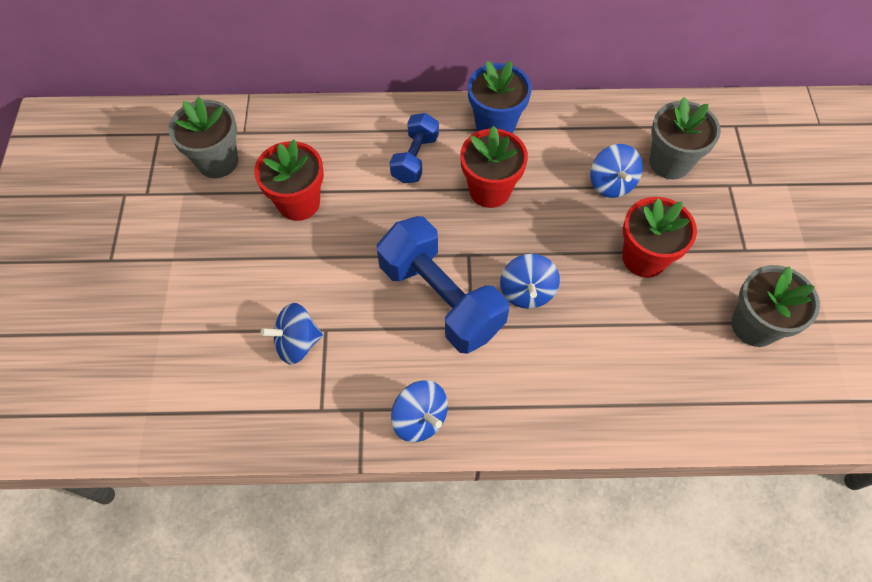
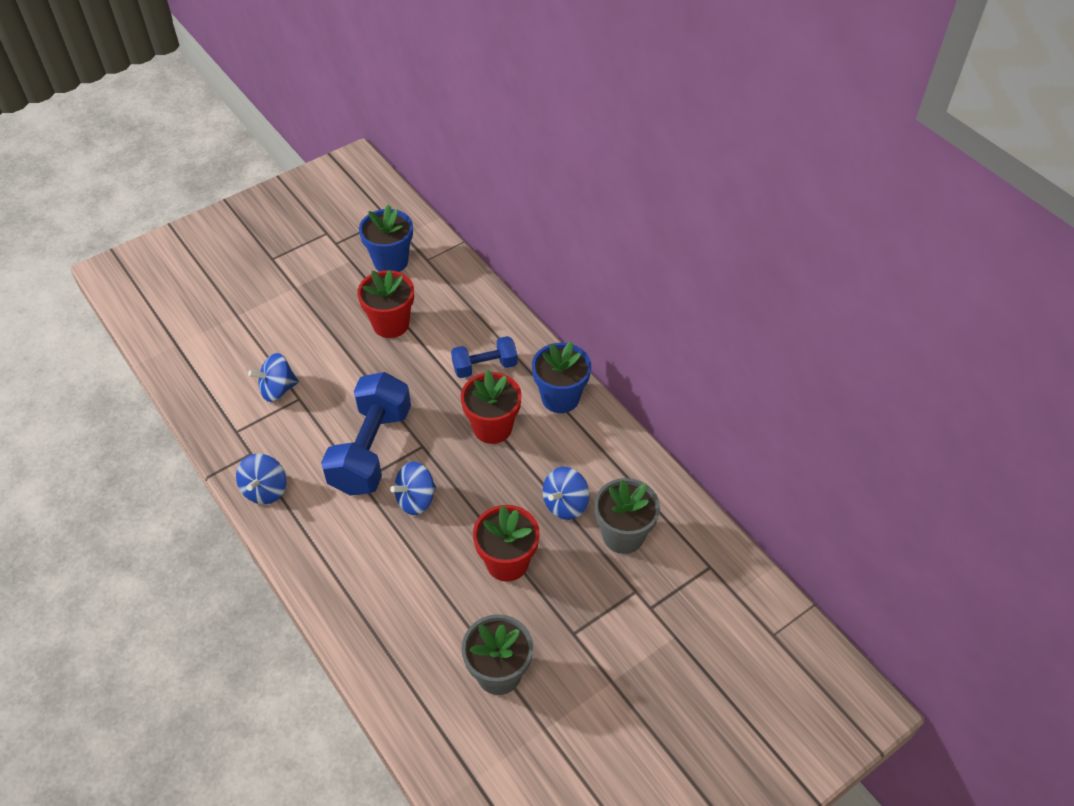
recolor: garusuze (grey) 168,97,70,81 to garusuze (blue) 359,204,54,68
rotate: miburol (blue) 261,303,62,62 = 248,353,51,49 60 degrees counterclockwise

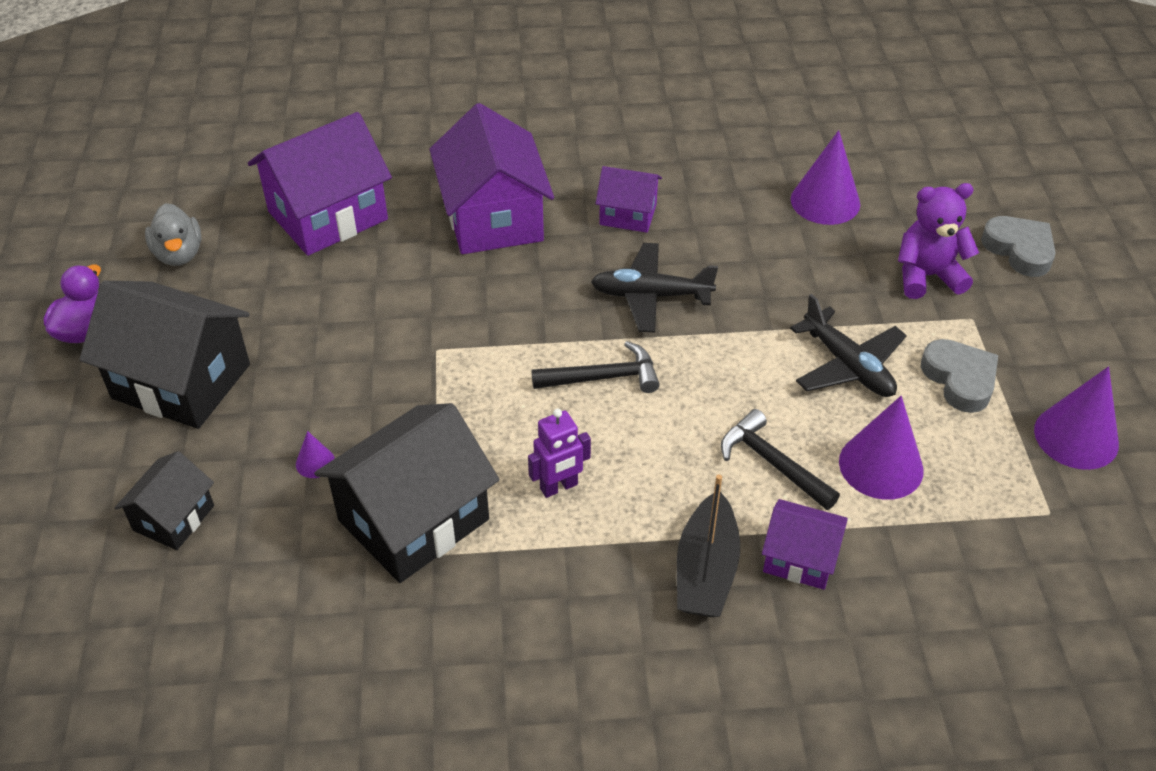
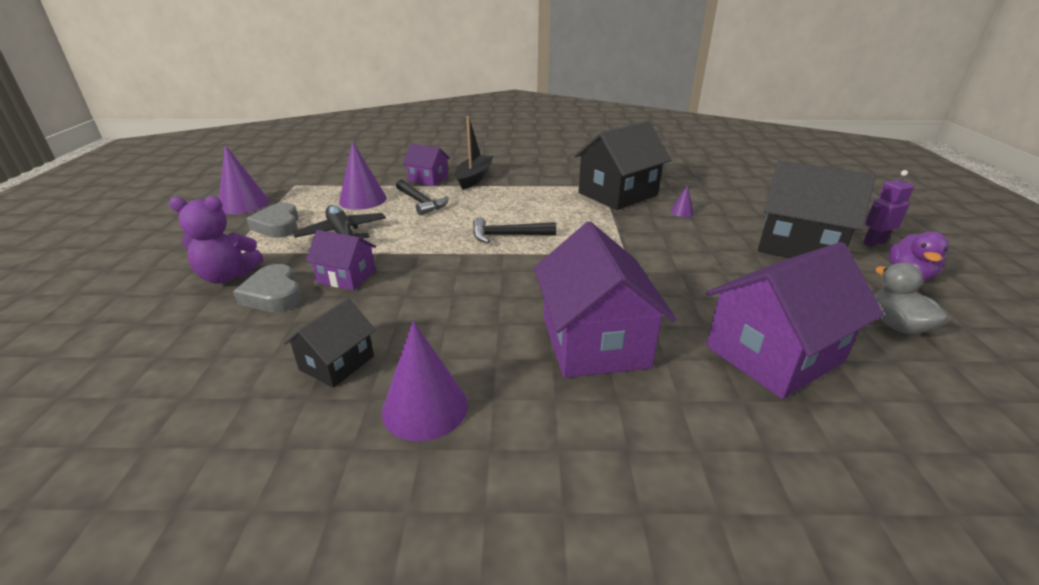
delete: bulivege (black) 591,243,127,89
move: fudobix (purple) 791,130,69,95 to 382,321,86,121; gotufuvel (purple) 595,166,67,67 to 306,230,70,60; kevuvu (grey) 981,216,75,61 to 233,264,69,48; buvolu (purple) 528,409,63,89 to 863,170,52,77; gotufuvel (black) 115,451,99,99 to 284,298,92,90

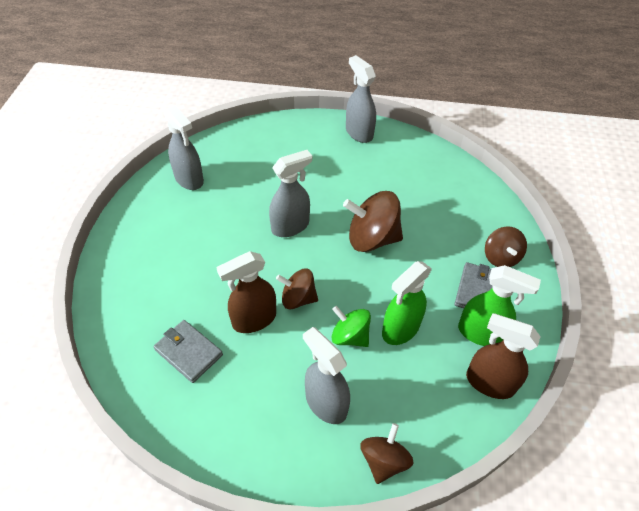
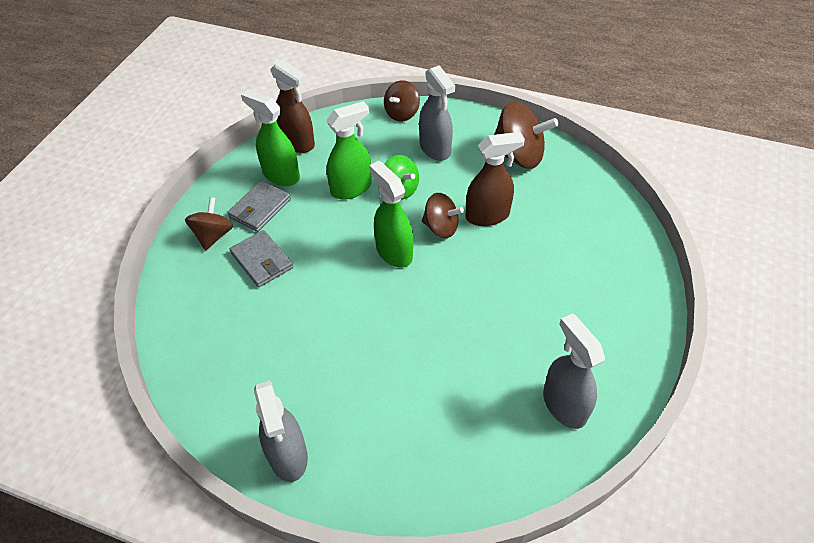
delete: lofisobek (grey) 269,150,43,87
insert: lofisobek (green) 369,161,44,107
move: miburol (brown) 343,191,60,61 to 494,101,65,68; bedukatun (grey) 154,320,69,63 to 230,230,63,57

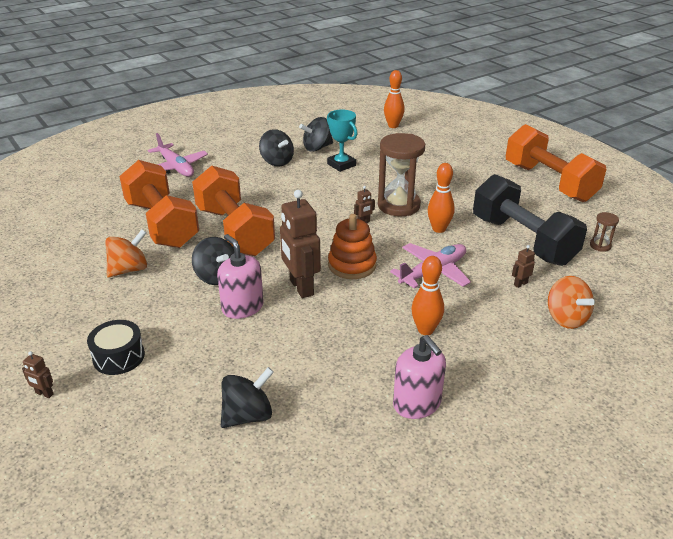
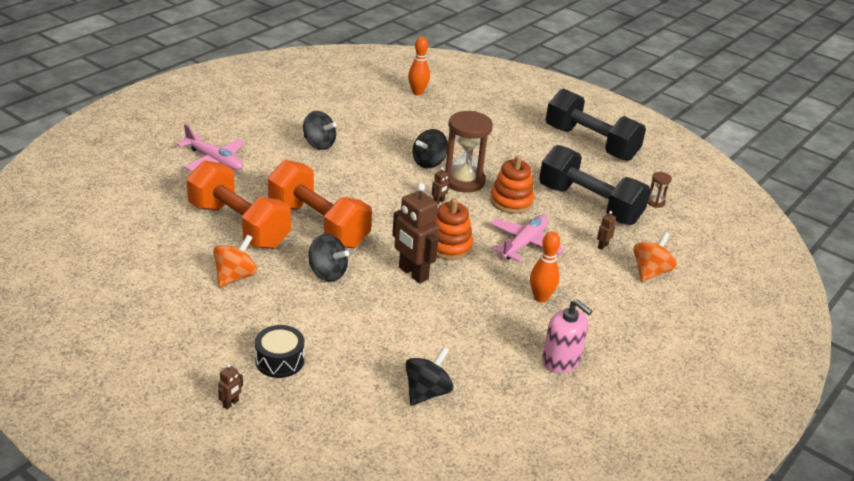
delete: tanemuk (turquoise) 327,110,30,62; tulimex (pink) 217,234,47,85
move: miburol (black) 299,117,34,35 to 413,129,35,40
replace: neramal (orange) 428,163,27,70 to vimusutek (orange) 490,155,44,59
recolor: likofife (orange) 506,124,100,78 to likofife (black) 546,88,100,73
rotate: miburol (orange) 548,276,47,53 = 634,232,43,50 105 degrees counterclockwise; buvolu (brown) 22,351,32,47 = 218,364,25,45 60 degrees counterclockwise

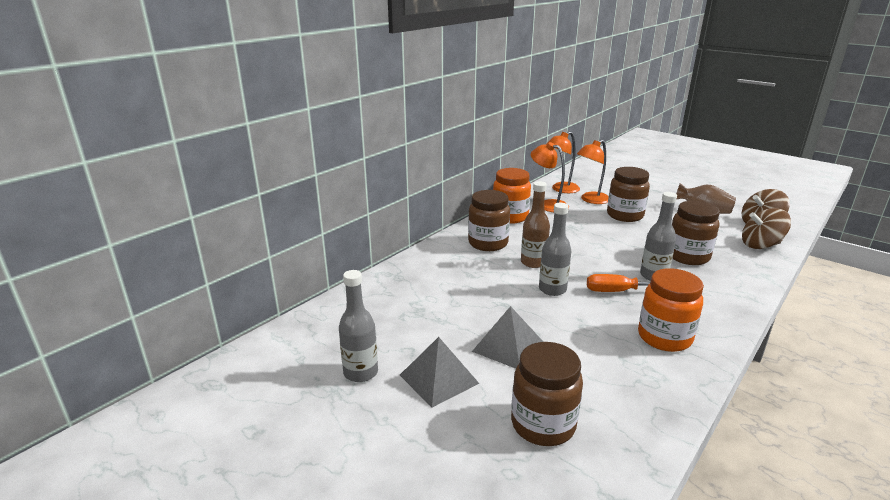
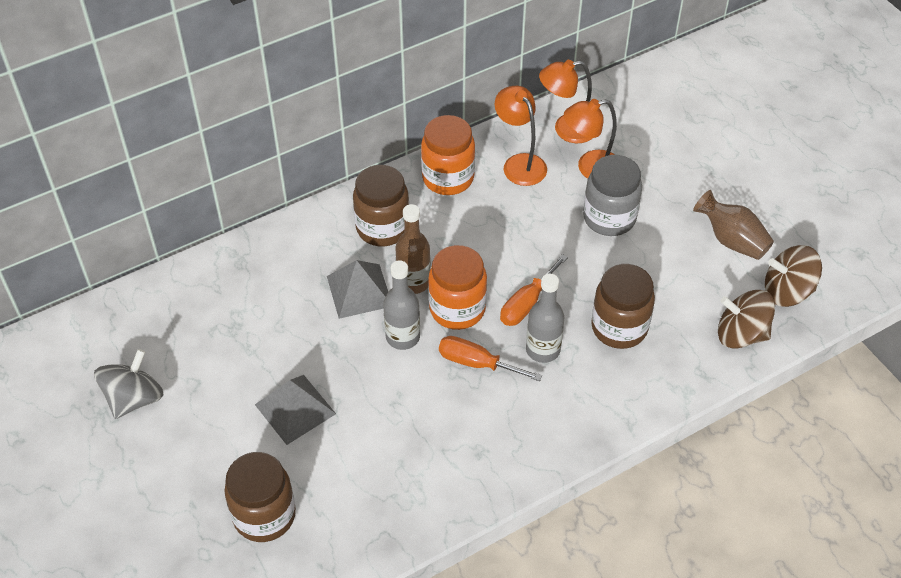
insert: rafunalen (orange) 500,254,68,72
move: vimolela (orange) 638,268,66,84 to 428,245,59,85; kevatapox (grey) 400,337,79,70 to 327,260,61,59
replace: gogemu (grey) 339,270,39,112 to miburol (grey) 94,349,69,70
recolor: vimolela (brown) 607,167,43,55 to vimolela (grey) 583,155,59,81

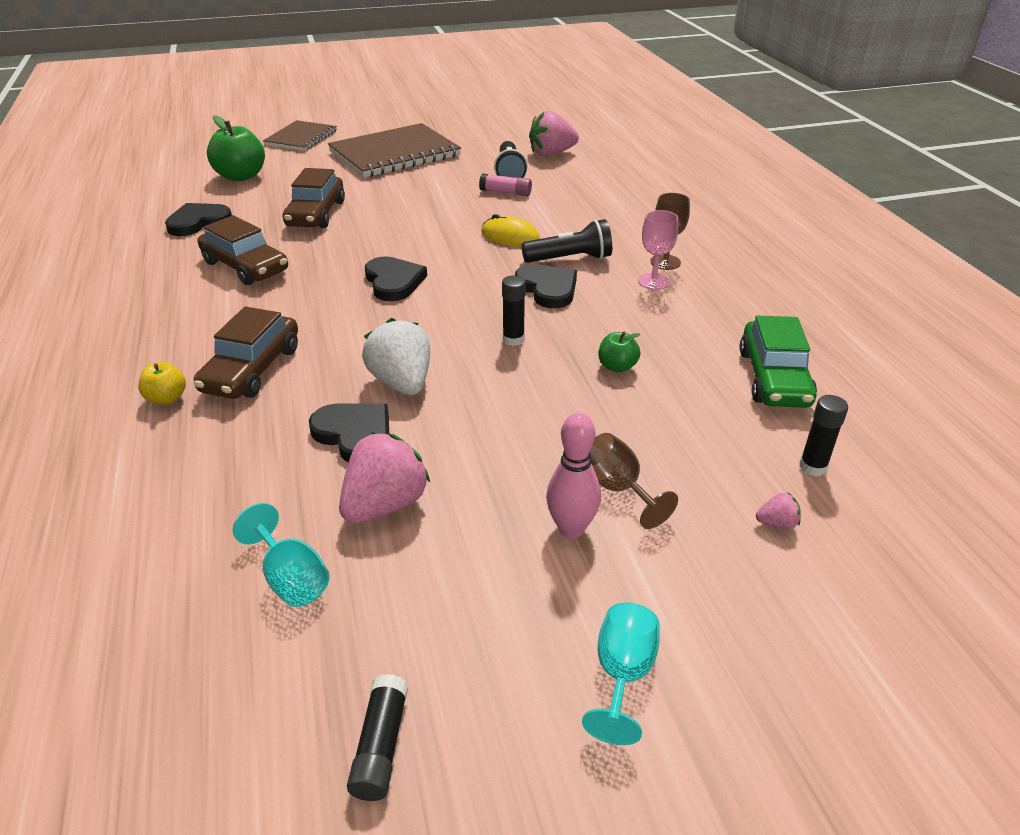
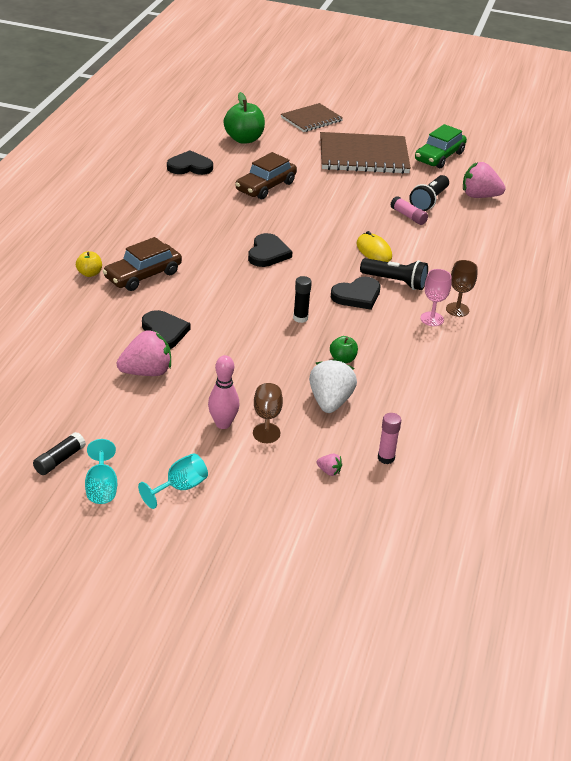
delete: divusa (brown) 198,215,90,70
move: divusa (green) 740,316,77,92 to 415,124,52,44; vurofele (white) 362,318,68,77 to 309,358,48,55; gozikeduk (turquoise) 233,503,97,104 to 85,439,32,65
recolor: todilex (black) 799,395,49,81 to todilex (pink) 378,413,23,51
rotate: kevuvu (black) 515,264,62,44 = 331,277,49,33 60 degrees clockwise

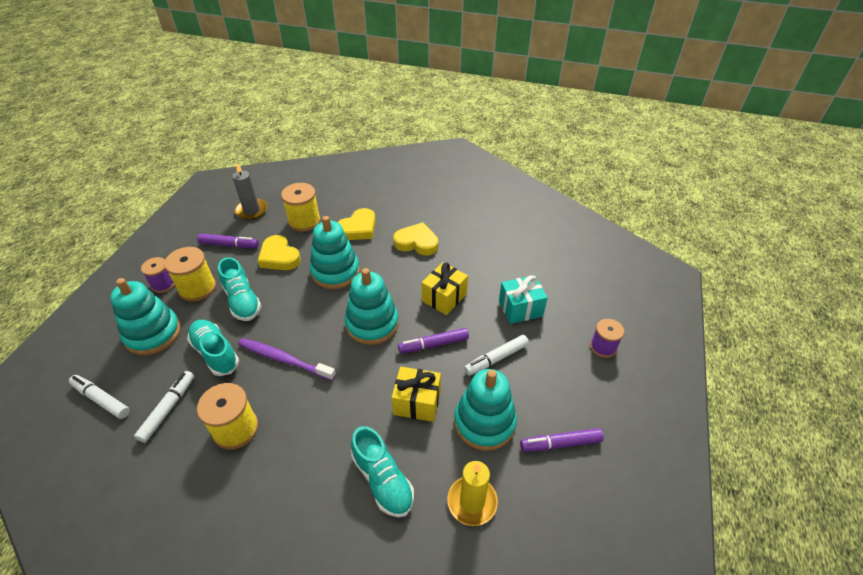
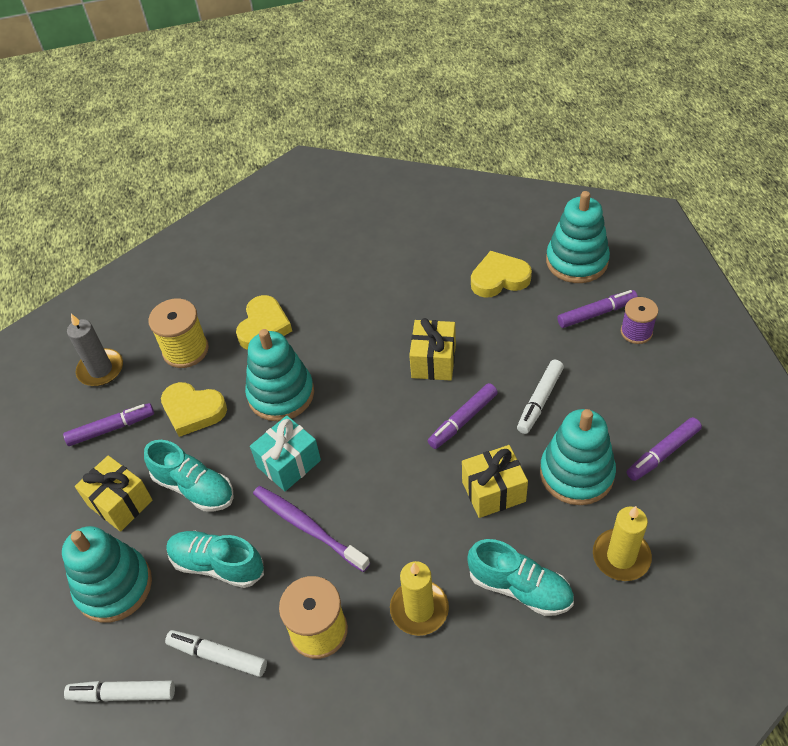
delete: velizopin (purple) 141,257,34,36
insert: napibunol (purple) 557,290,81,38; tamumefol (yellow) 390,561,59,75
move: kevuvu (yellow) 393,222,45,33 to 471,251,61,47; vimusutek (turquoise) 345,268,54,77 to 546,191,64,92; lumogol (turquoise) 499,275,49,49 to 250,416,71,75
replace: velizopin (yellow) 164,247,52,55 to lumogol (yellow) 75,455,78,77
rotate: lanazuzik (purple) 238,338,98,43 = 253,486,117,86 45 degrees clockwise; napibunol (white) 134,371,60,72 = 165,630,102,47 60 degrees counterclockwise

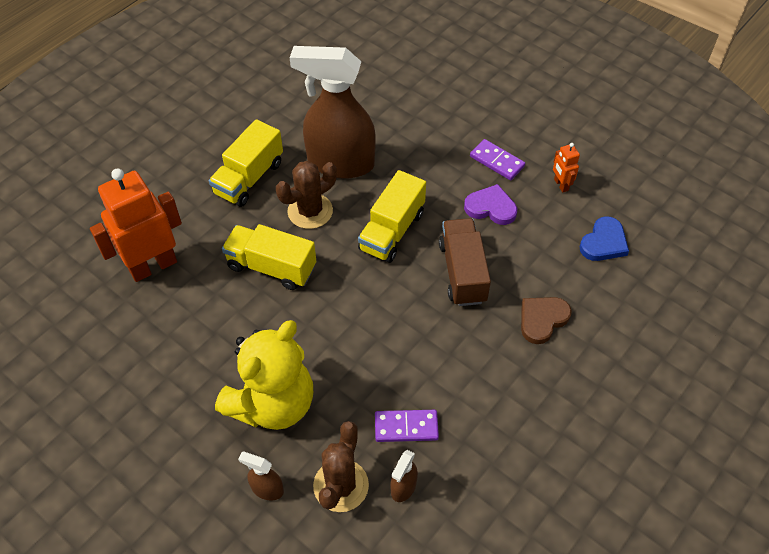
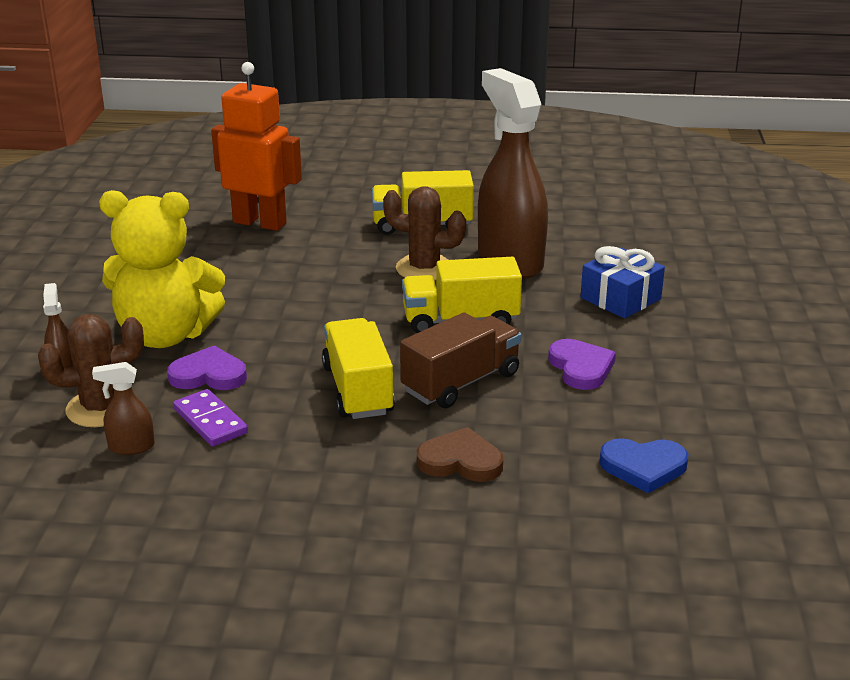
delete: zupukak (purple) 470,139,55,41; buvolu (orange) 553,143,27,50
insert: lumogol (blue) 581,246,84,72; kevuvu (purple) 167,346,80,44
move: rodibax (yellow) 222,224,94,66 to 322,318,73,101

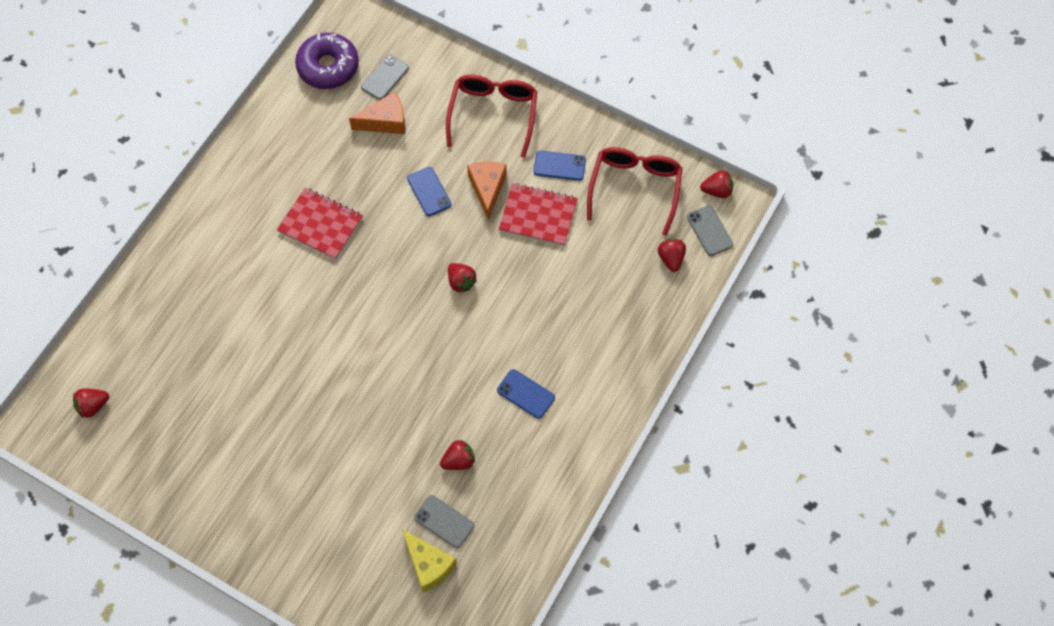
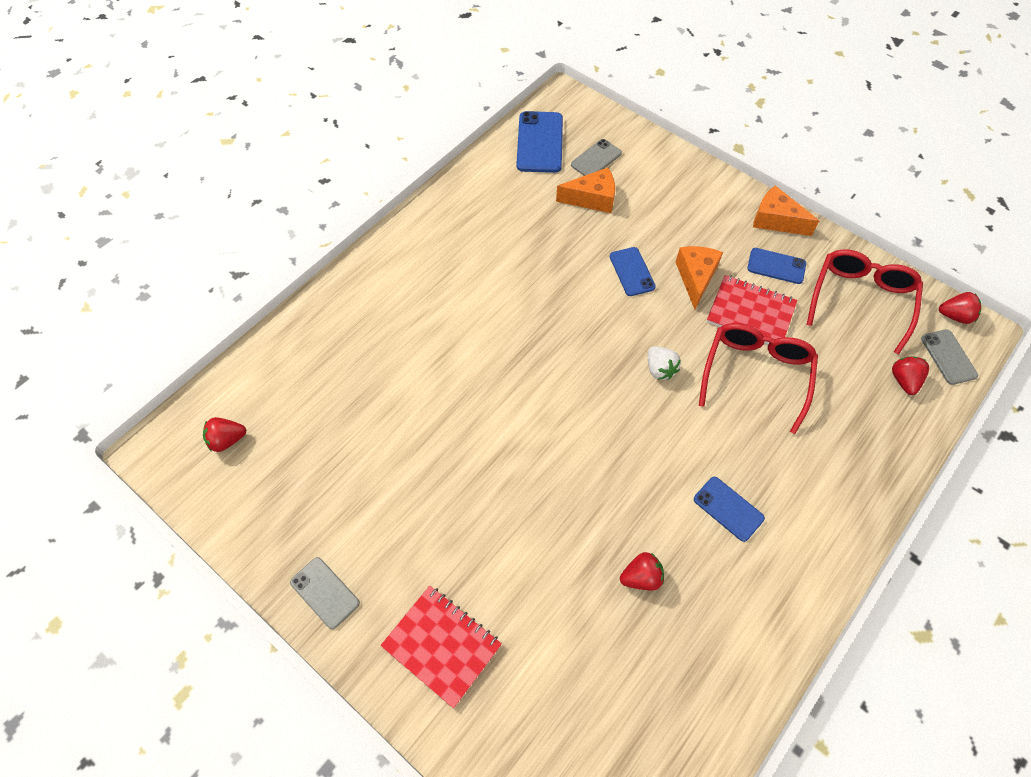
delete: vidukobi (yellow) 402,529,55,63
insert: vidukobi (orange) 753,185,66,51
move: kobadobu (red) 446,74,91,84 to 699,323,119,111; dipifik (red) 277,188,86,72 to 380,586,122,122; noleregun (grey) 414,495,60,53 to 290,557,70,72
replace: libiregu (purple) 295,33,64,56 to noleregun (blue) 516,111,47,62
recolor: vurofele (red) 448,263,29,30 to vurofele (white) 648,346,33,34

